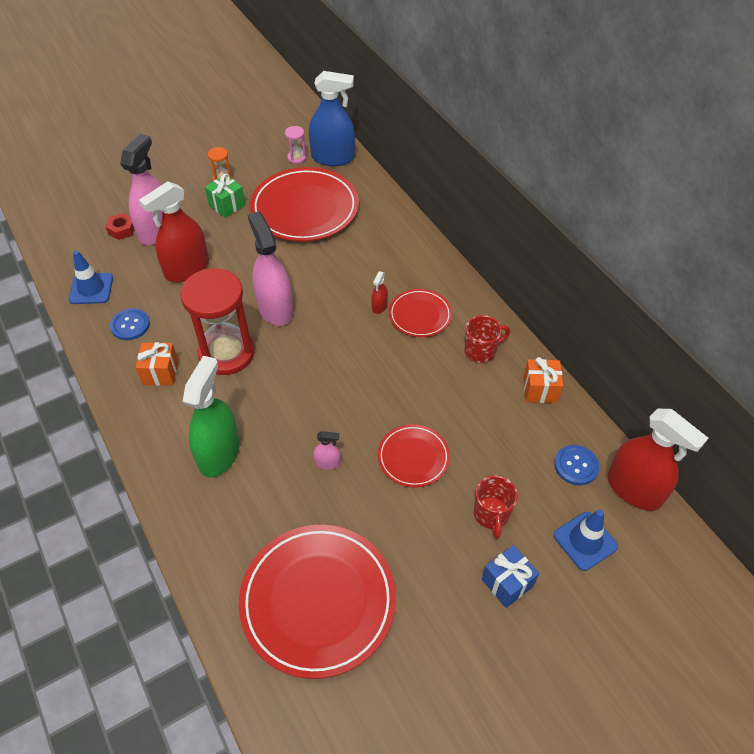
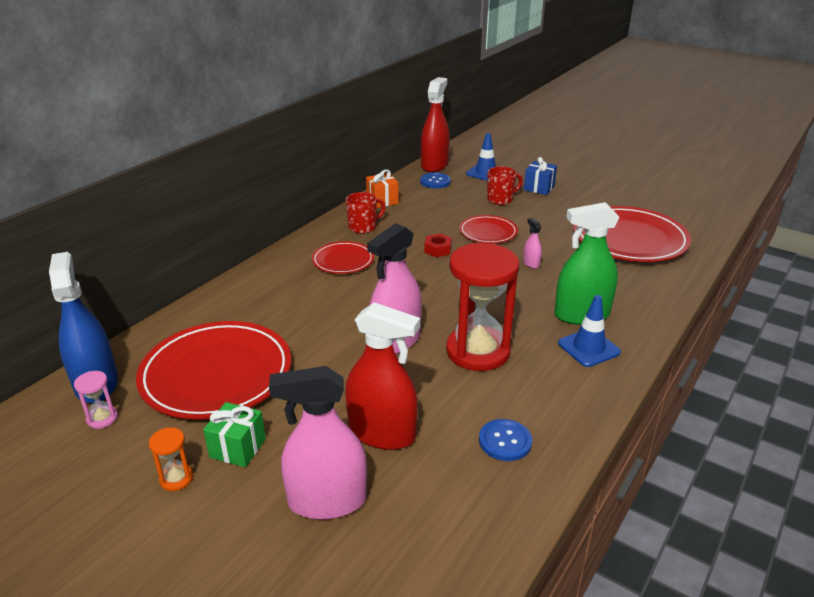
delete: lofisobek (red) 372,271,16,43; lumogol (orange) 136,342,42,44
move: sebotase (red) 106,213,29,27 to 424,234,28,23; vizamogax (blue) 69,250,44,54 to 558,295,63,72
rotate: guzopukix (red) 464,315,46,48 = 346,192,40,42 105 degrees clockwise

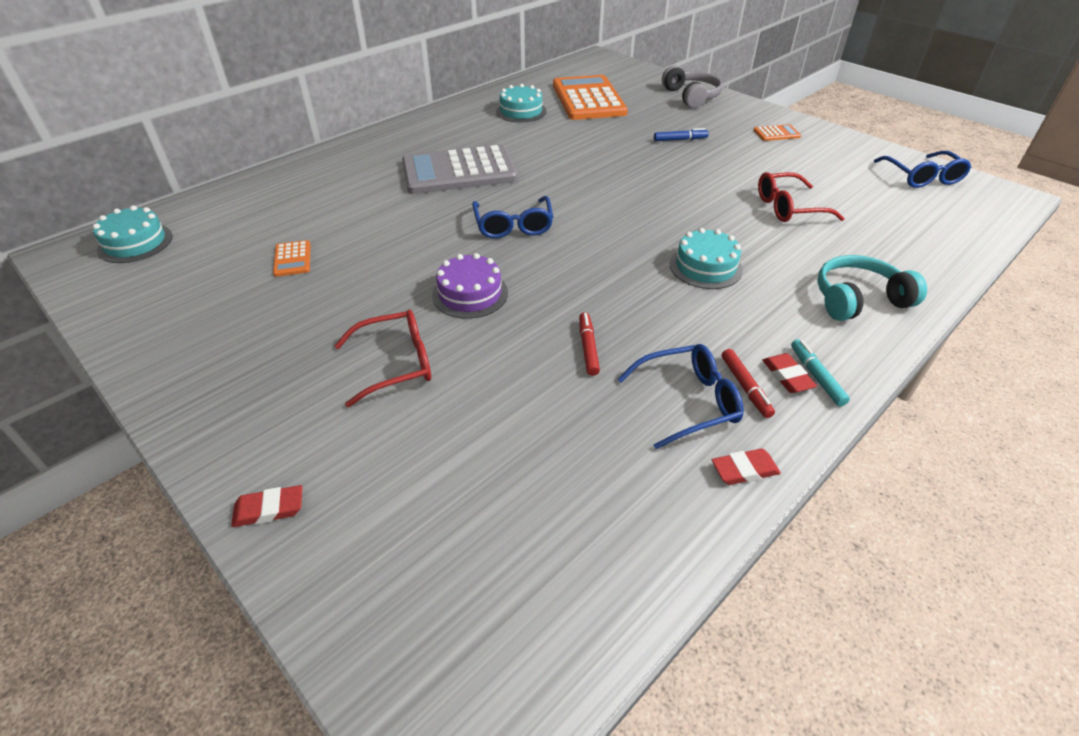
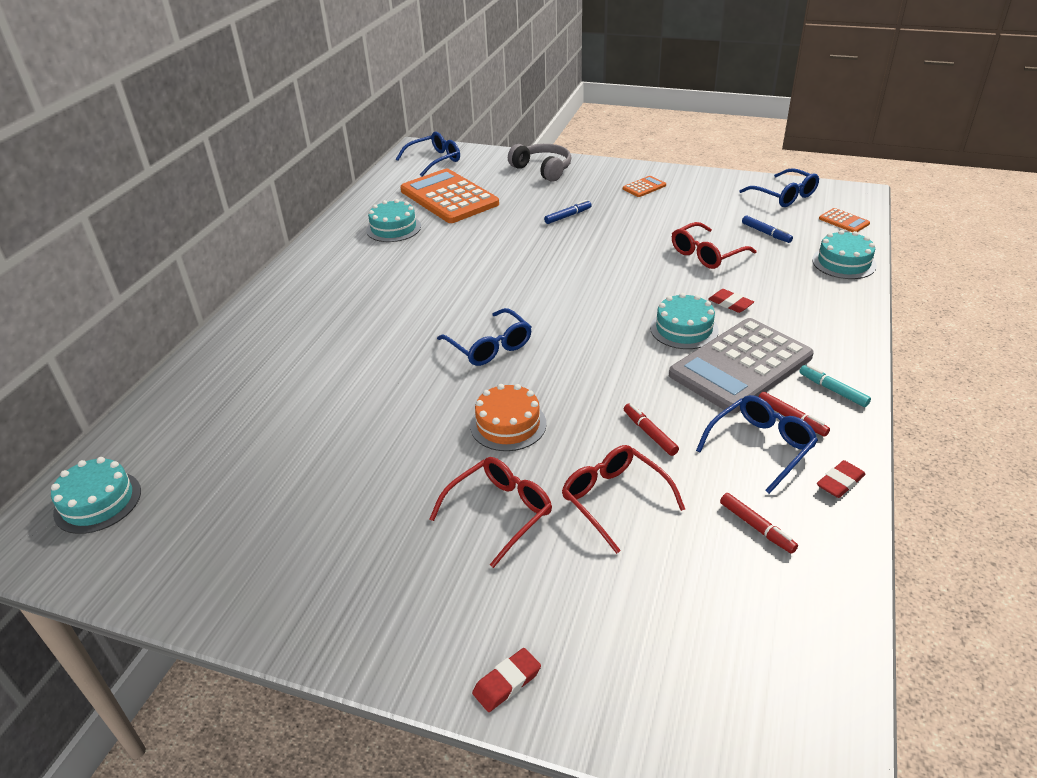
delete: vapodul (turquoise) 817,255,110,66
insert: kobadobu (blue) 396,131,64,46; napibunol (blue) 742,215,51,28; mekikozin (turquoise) 812,230,65,49; kobadobu (red) 562,445,123,109; napibunol (red) 720,493,78,61
move: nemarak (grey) 402,144,115,50 to 669,318,145,96; nemarak (orange) 273,240,38,37 to 819,208,51,25; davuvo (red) 762,353,55,40 to 708,289,46,24
recolor: mekikozin (purple) 432,253,76,66 to mekikozin (orange) 470,384,77,67

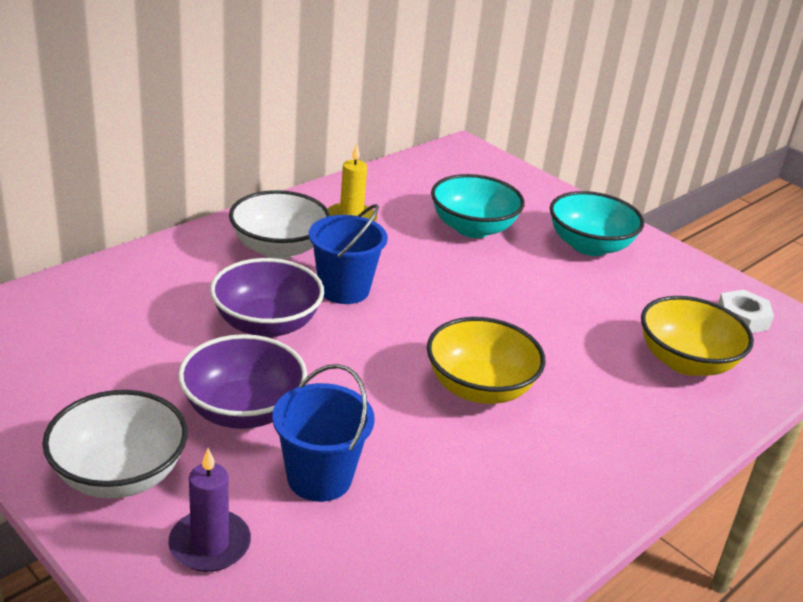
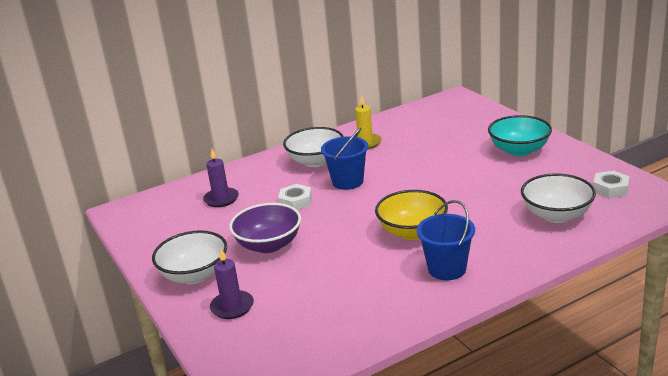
delete: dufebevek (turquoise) 431,174,94,64
insert: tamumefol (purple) 203,149,36,58
move: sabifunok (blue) 272,364,103,138 to 417,200,58,80
replace: dufebevek (purple) 210,258,114,80 to sebotase (white) 278,184,34,26
recolor: dufebevek (yellow) 641,296,113,80 to dufebevek (white) 521,173,75,50

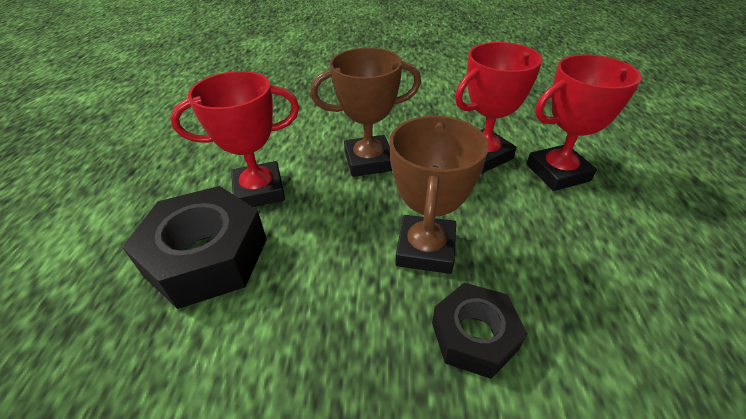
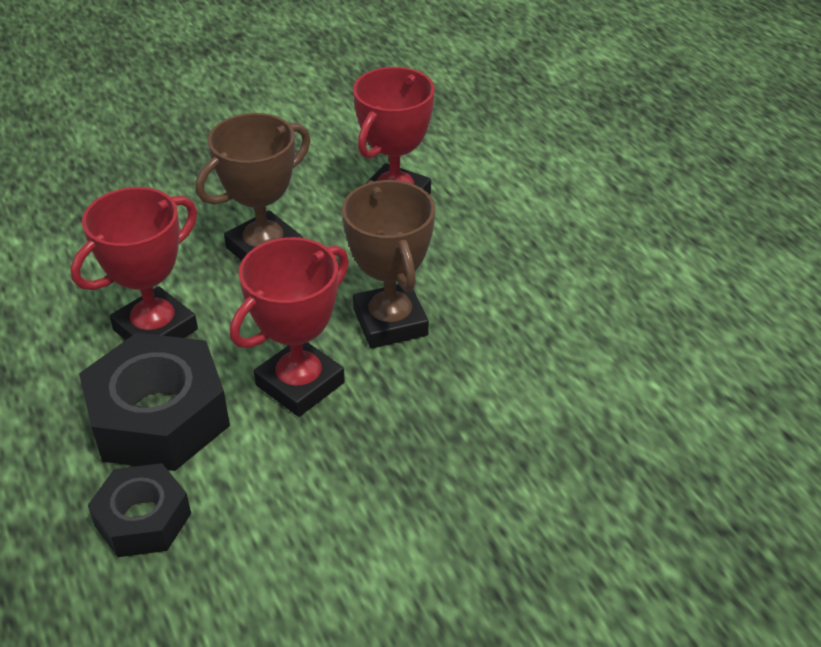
move: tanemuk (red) 527,54,115,137 to 230,237,119,180; sebotase (black) 432,283,95,96 to 88,463,103,94

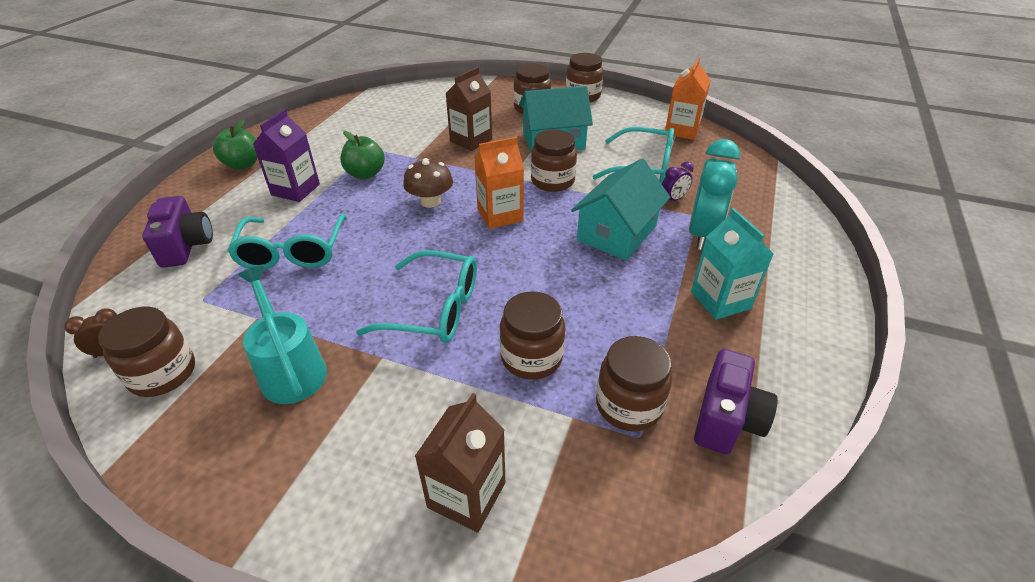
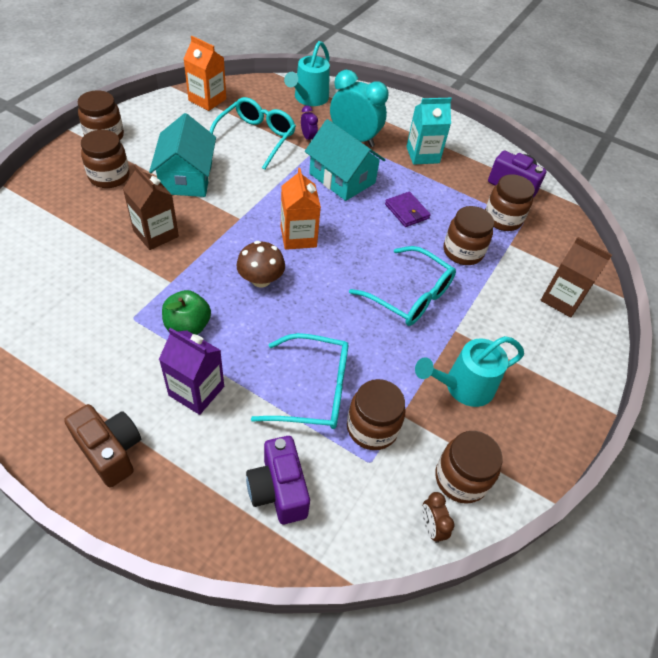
insert: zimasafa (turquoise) 284,41,46,65; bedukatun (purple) 385,192,46,35
move: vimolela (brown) 531,129,46,63 to 347,379,58,71
replace: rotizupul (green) 213,119,45,51 to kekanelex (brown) 64,404,77,84
rotate: kekanelex (purple) 142,196,71,72 = 246,436,64,88 105 degrees counterclockwise; kobadobu (turquoise) 356,250,121,93 = 349,246,107,80 105 degrees clockwise

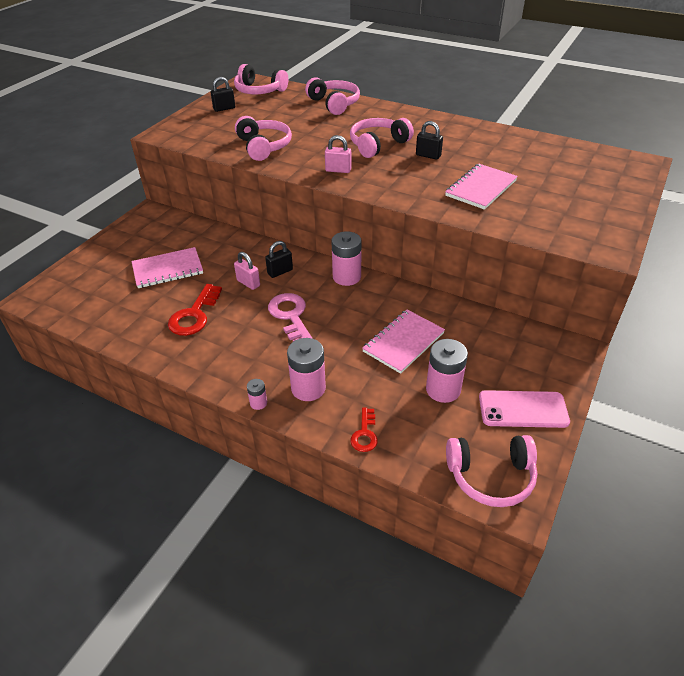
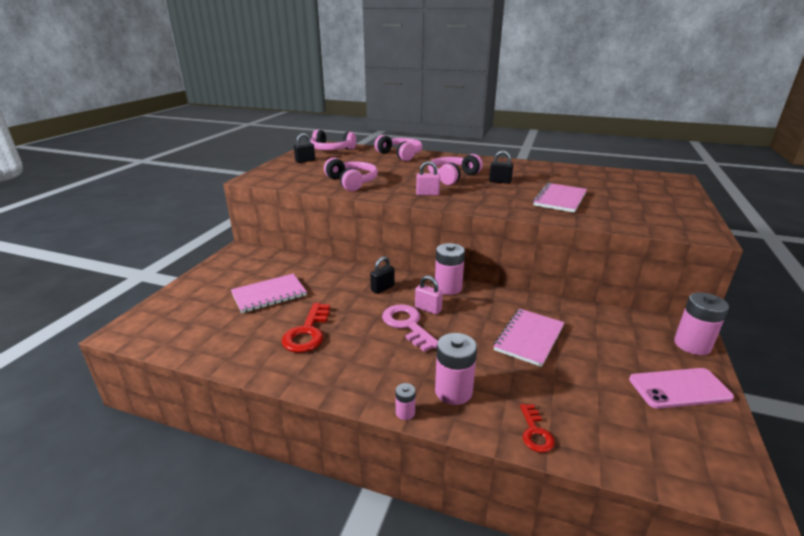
delete: vapodul (pink) 446,435,91,72
move: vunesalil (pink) 234,252,26,38 to 415,275,28,40; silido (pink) 426,339,42,64 to 674,292,55,63

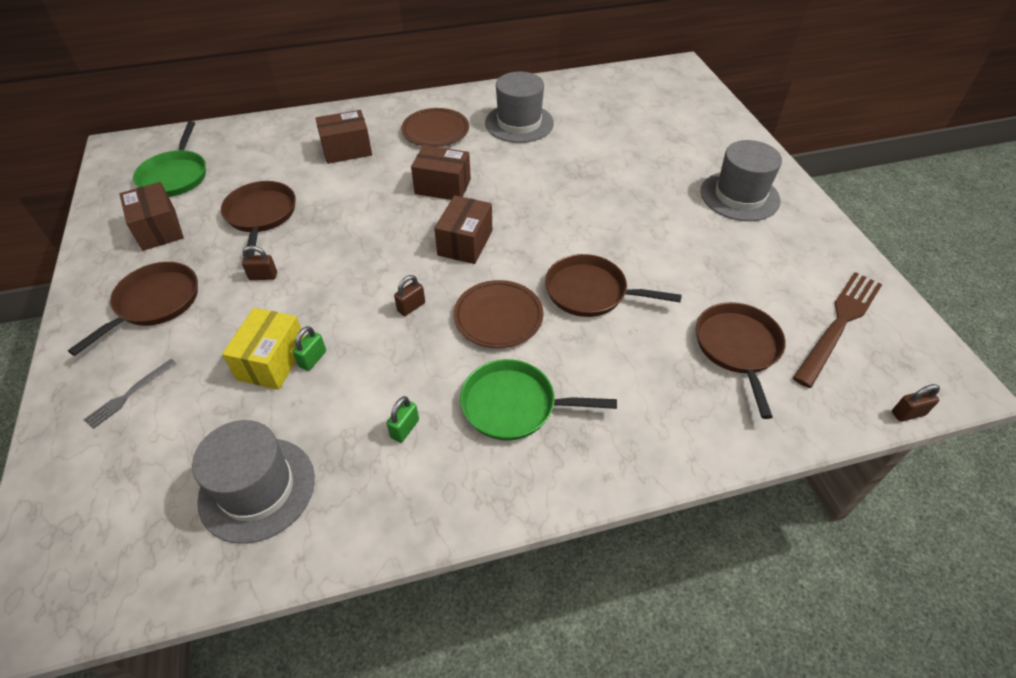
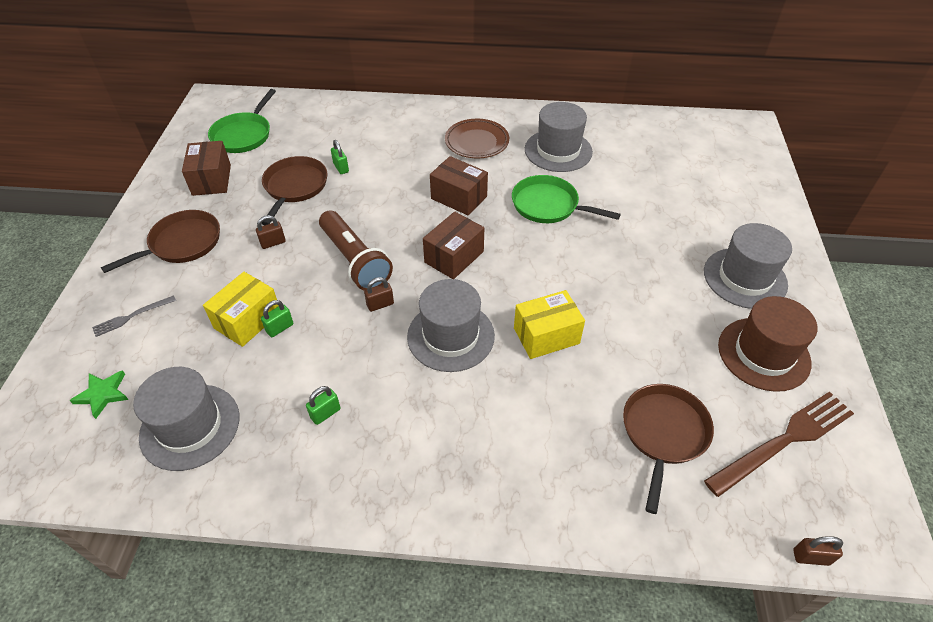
delete: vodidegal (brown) 315,110,57,54
insert: vunesalil (green) 331,140,18,34; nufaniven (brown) 319,211,74,80; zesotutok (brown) 718,296,99,96; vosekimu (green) 70,370,59,49
move: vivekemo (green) 460,359,157,82 to 512,175,109,48
replace: vivekemo (brown) 545,254,137,63 to vodidegal (yellow) 514,290,71,69; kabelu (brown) 454,280,89,68 to zesotutok (grey) 407,279,88,93
rotate: vunesalil (brown) 242,246,35,34 = 256,215,30,34 45 degrees counterclockwise

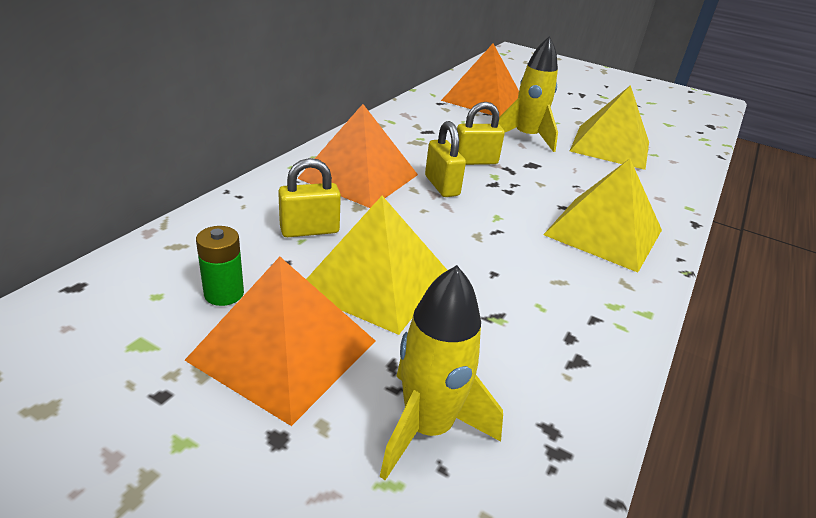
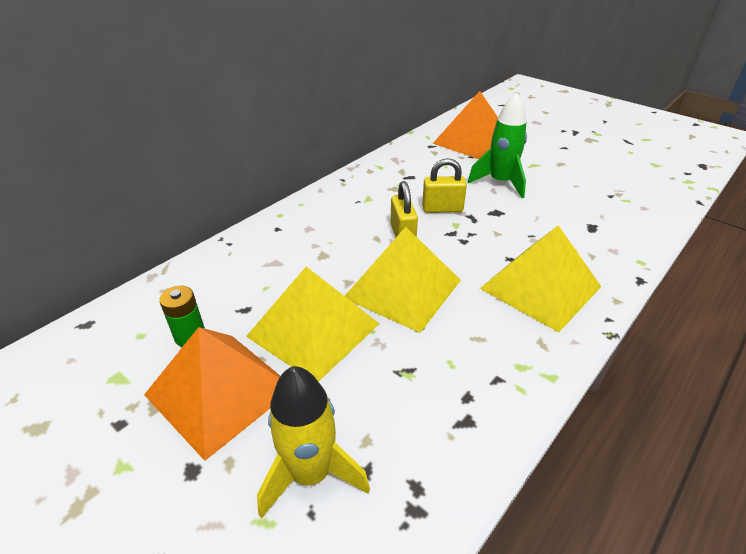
delete: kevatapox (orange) 297,104,121,104; vunesalil (yellow) 278,158,63,79
move: kevatapox (yellow) 570,85,79,85 to 345,227,116,106
recolor: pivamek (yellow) 498,36,60,116 to pivamek (green) 468,93,59,105

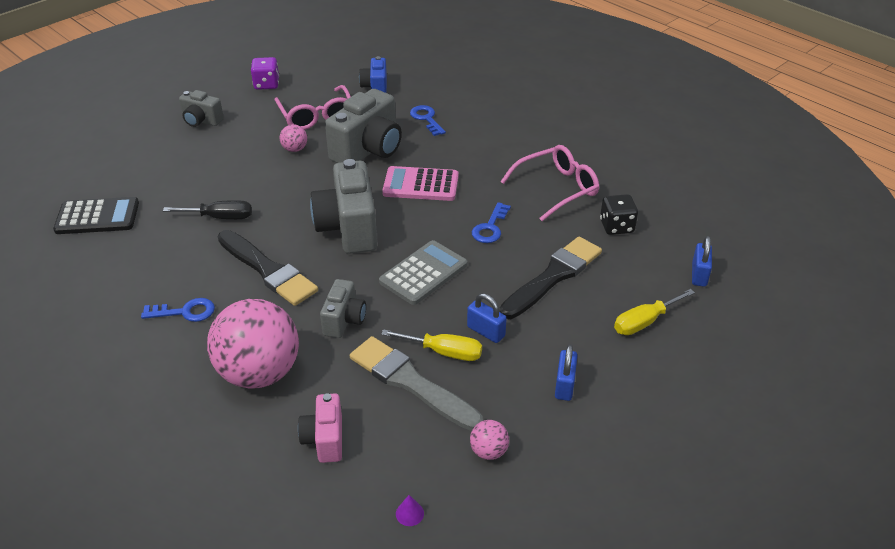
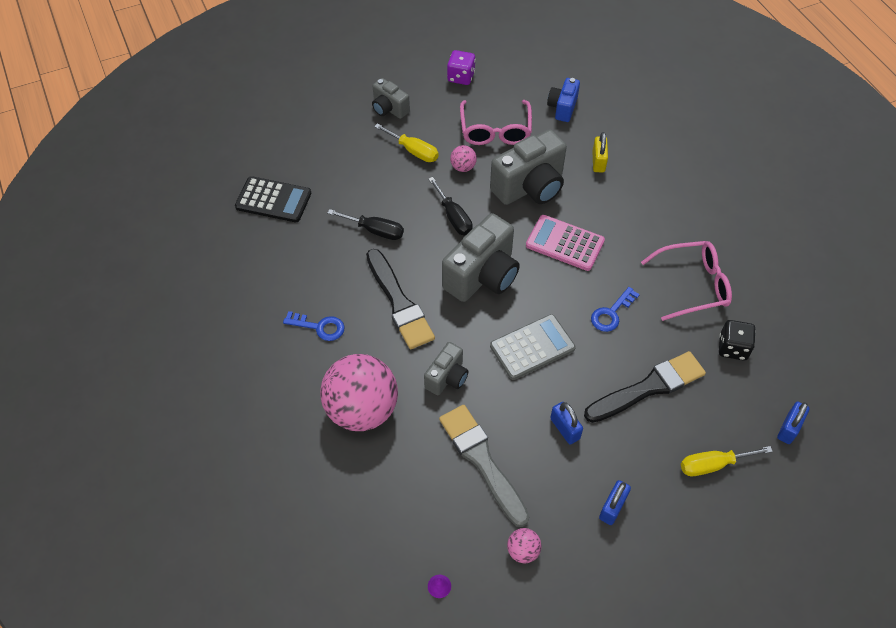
delete: kekanelex (pink) 298,393,44,70
insert: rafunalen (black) 429,177,44,59
move: rafunalen (yellow) 381,329,101,32 to 374,124,65,38
replace: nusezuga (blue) 410,105,36,31 to vunesalil (yellow) 592,132,16,40
rotate: kekanelex (grey) 310,159,67,95 = 442,213,78,89 150 degrees counterclockwise

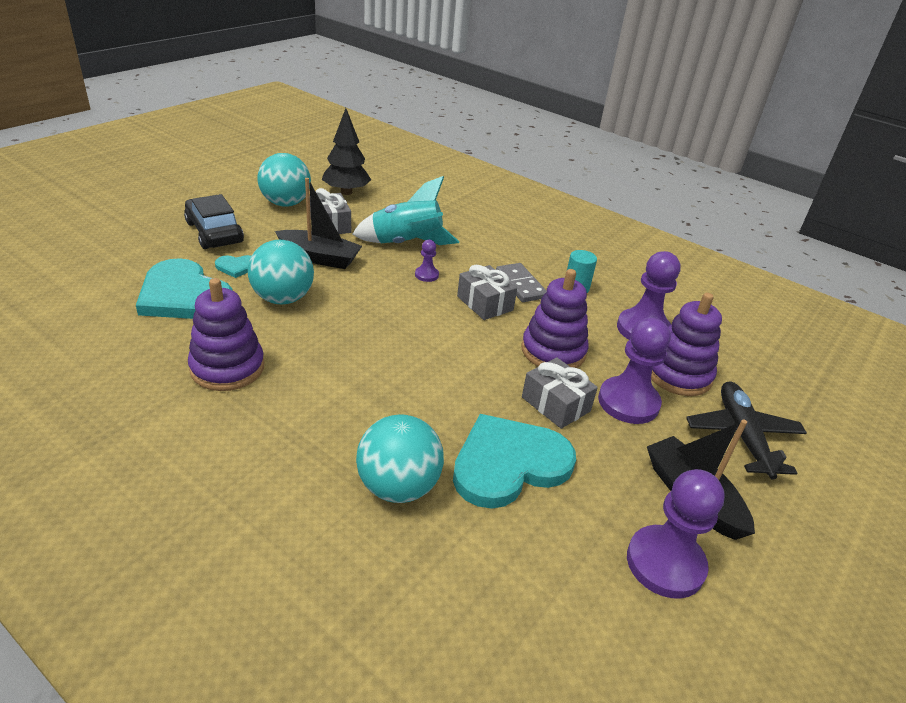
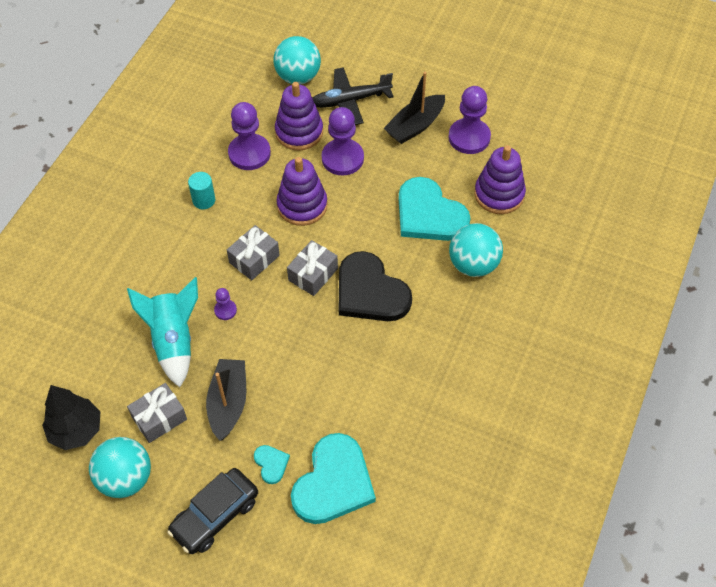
delete: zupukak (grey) 496,263,51,39
insert: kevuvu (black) 339,251,73,70
move: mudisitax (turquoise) 248,240,66,64 to 273,36,48,48; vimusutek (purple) 188,278,76,113 to 474,145,52,69; lumogol (grey) 522,357,76,72 to 287,240,51,56

